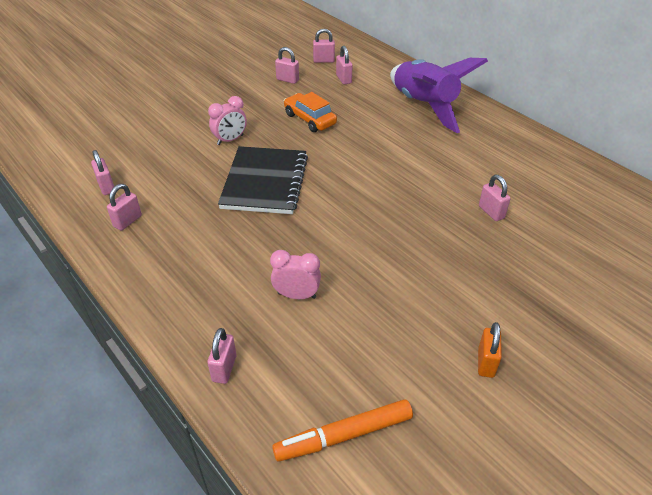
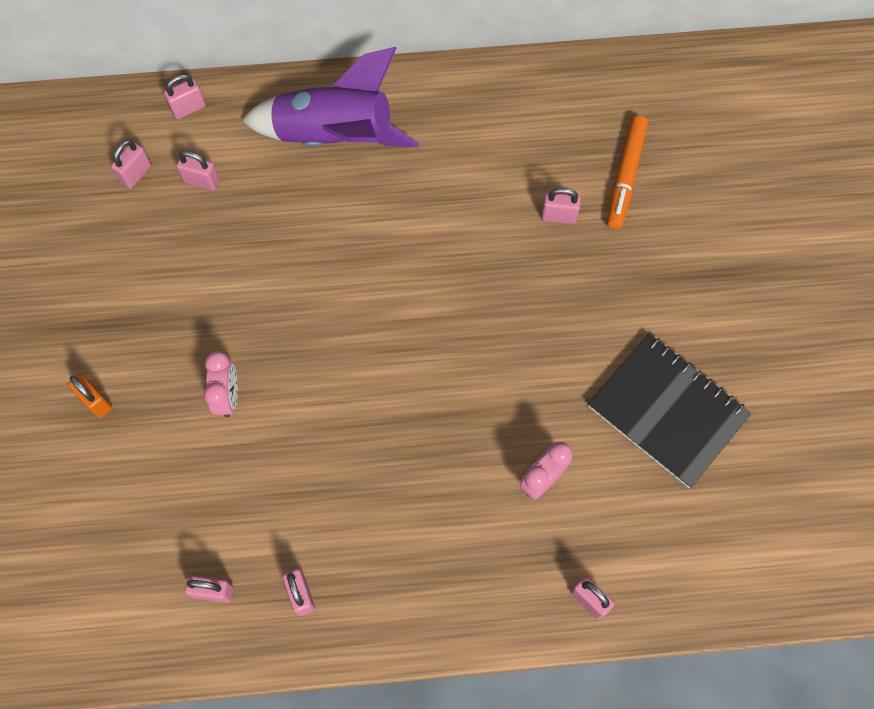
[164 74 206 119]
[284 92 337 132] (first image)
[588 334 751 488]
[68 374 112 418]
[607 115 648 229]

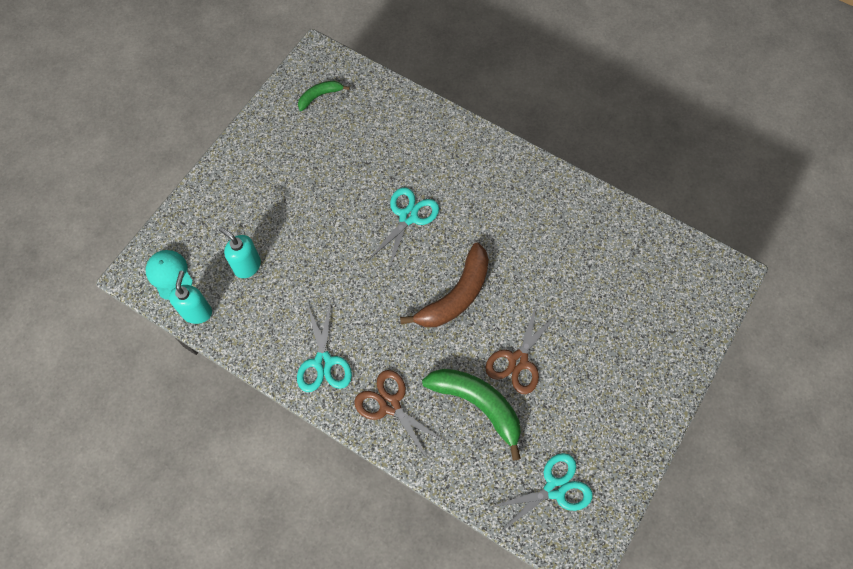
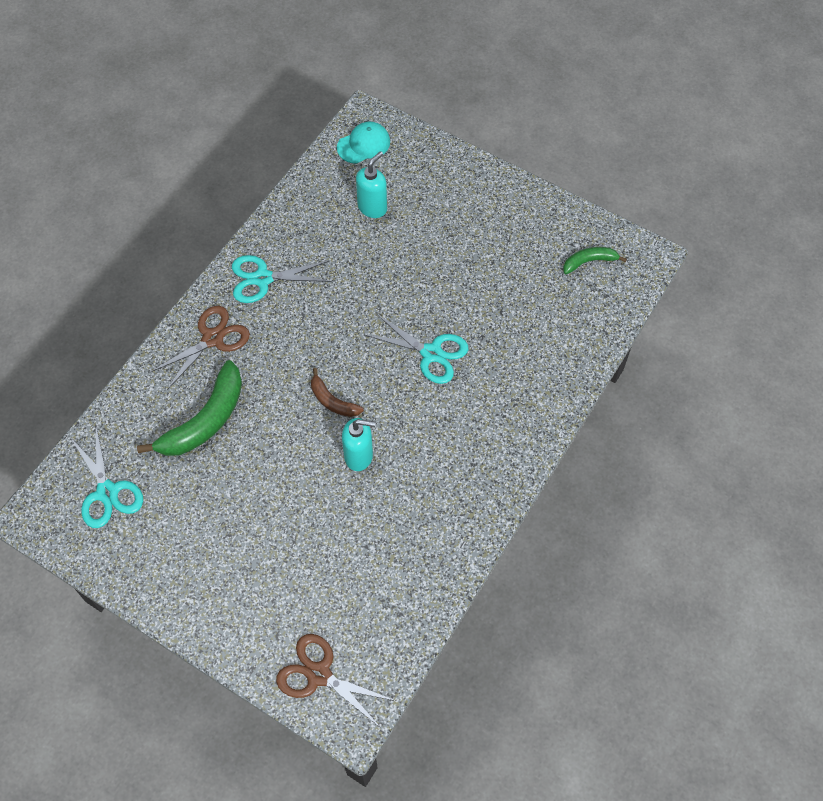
[563 247 627 274]
[311 368 364 417]
[342 418 376 471]
[276 634 396 728]

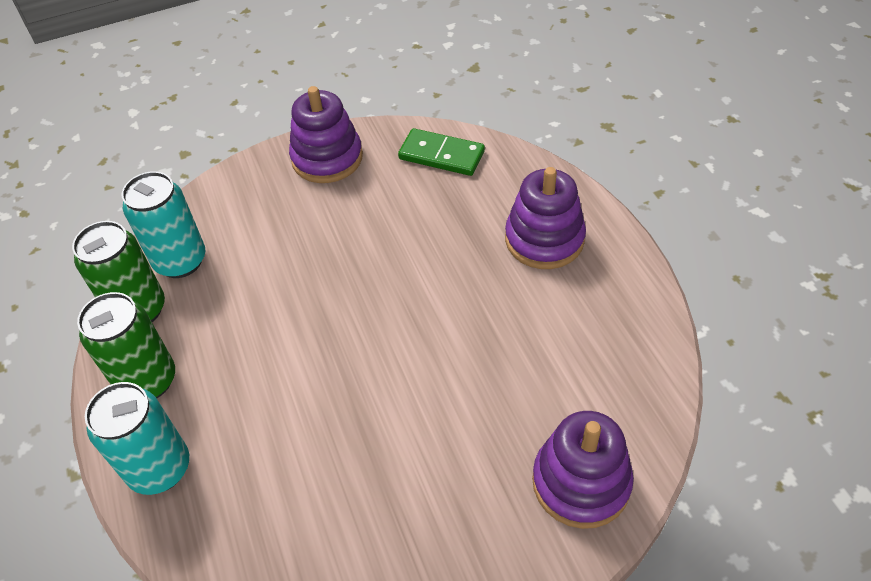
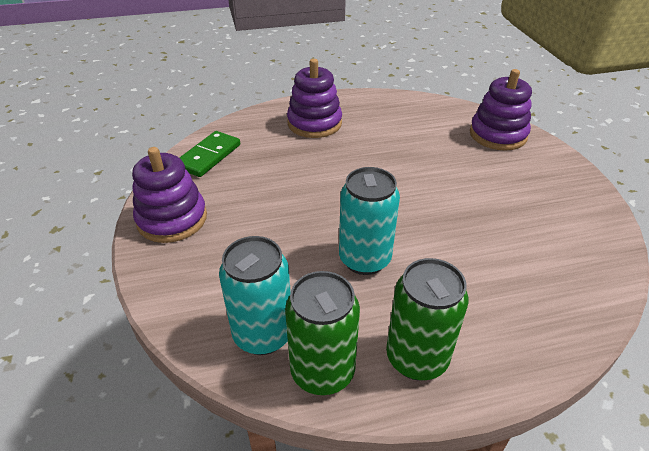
[339 167 400 275]

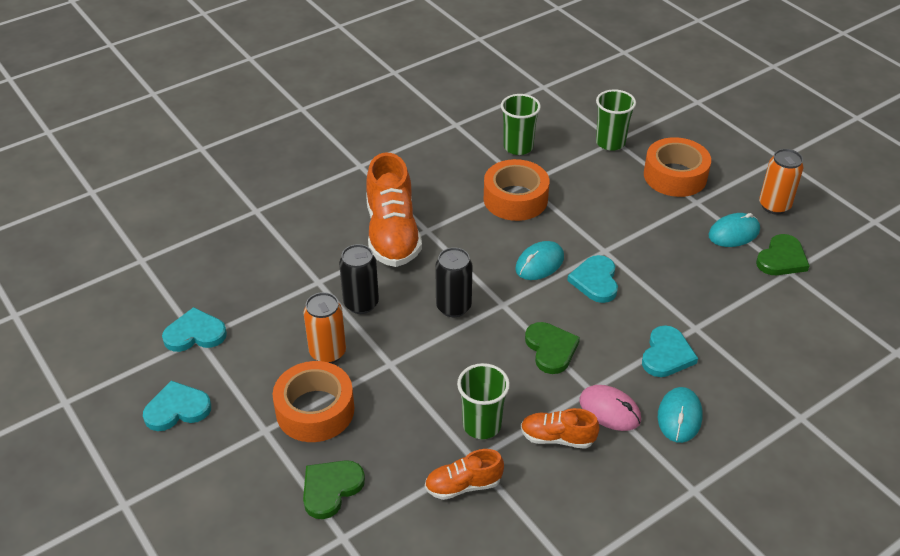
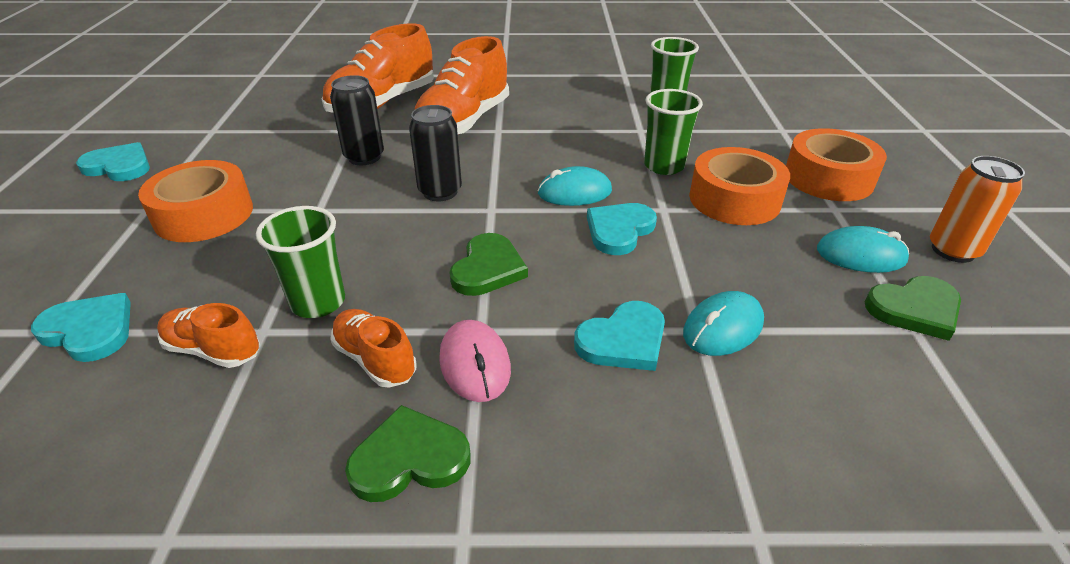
[644 89 703 175]
[689 147 790 225]
[304 292 346 363] (first image)
[31 293 131 362]
[683 291 764 356]
[345 405 470 502]
[322 23 434 113]

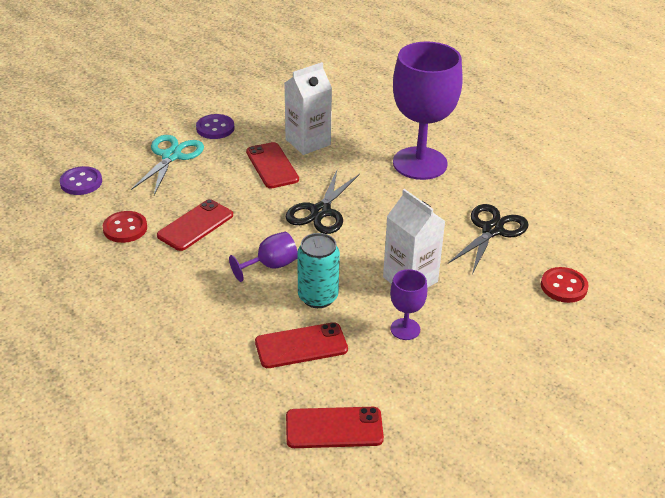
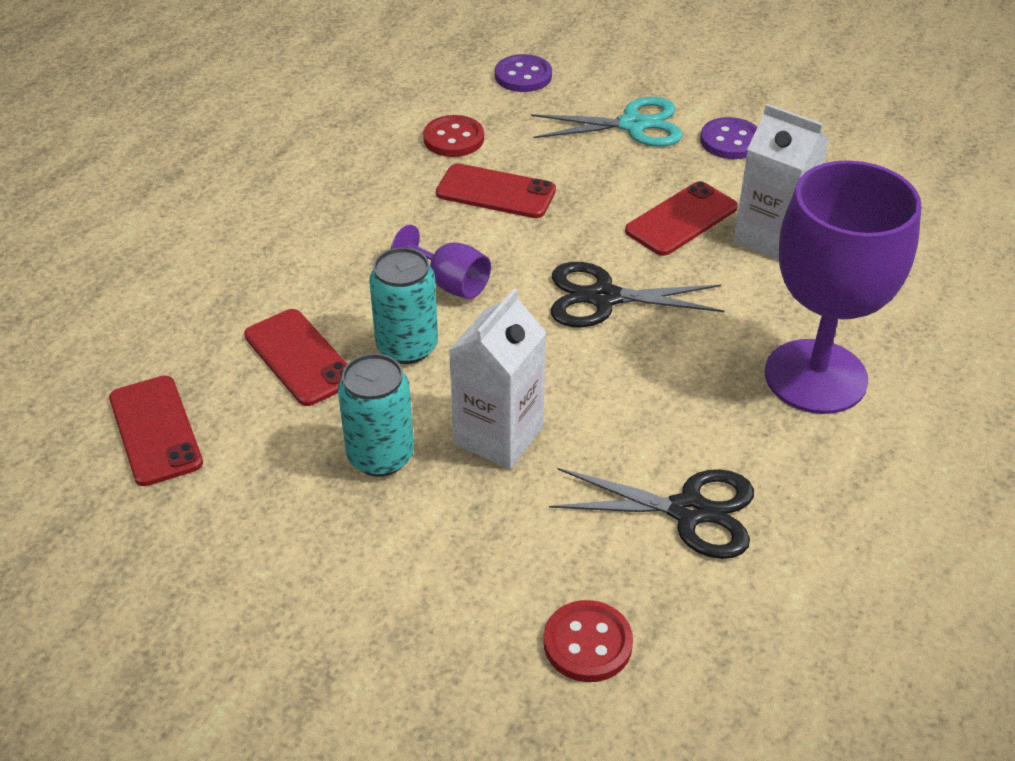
[338 353 414 477]

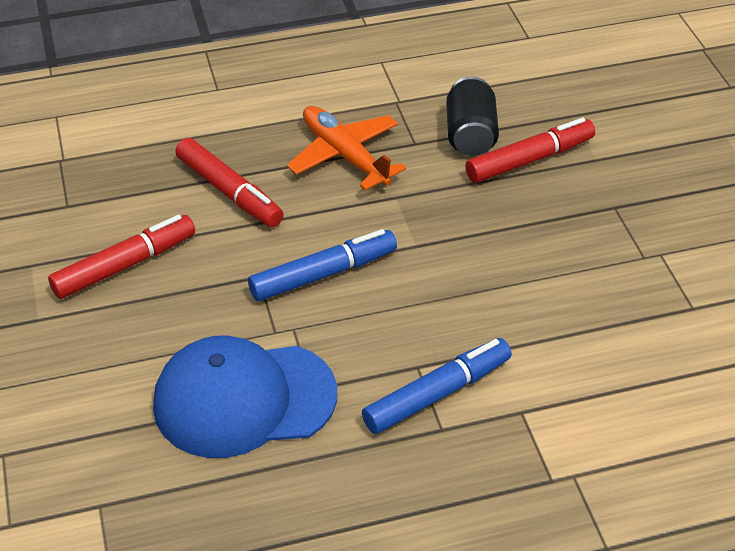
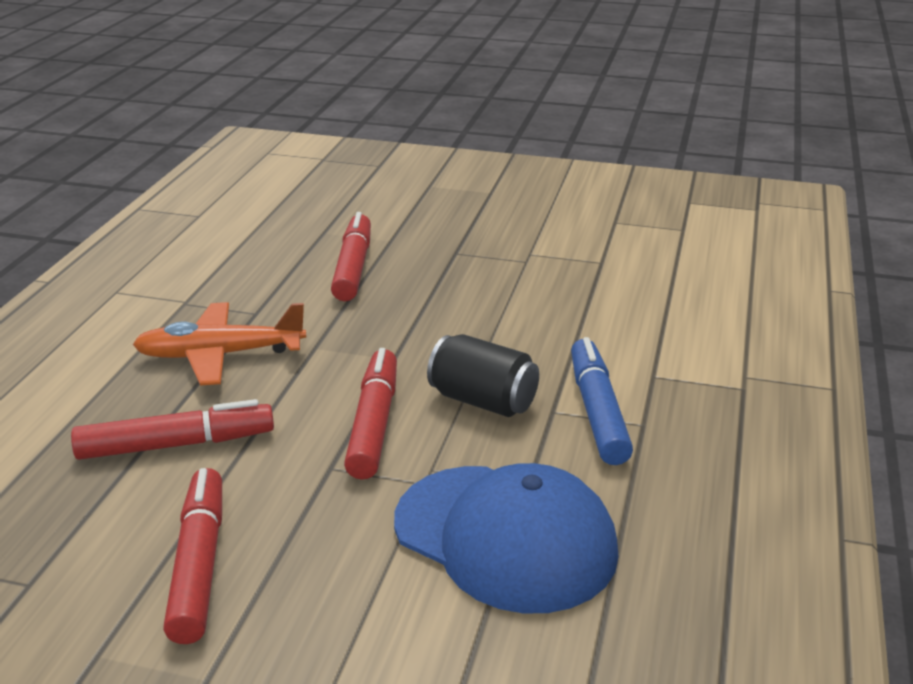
[427 334 539 417]
[344 348 397 480]
[394 463 619 613]

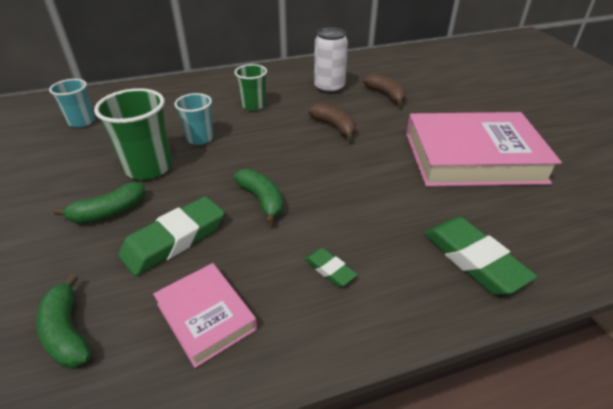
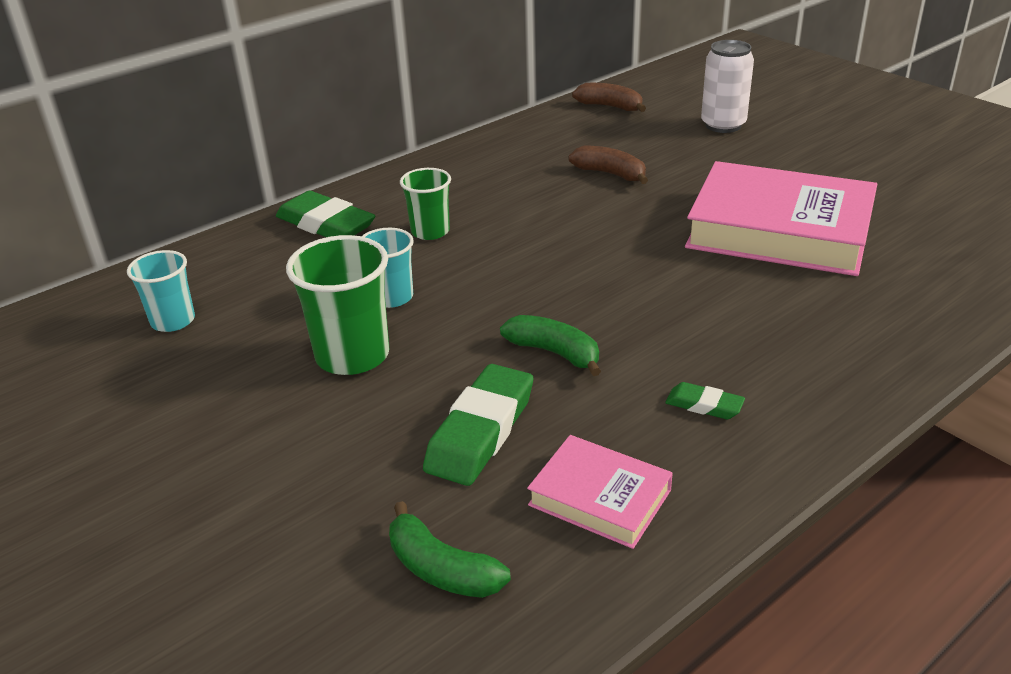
[701 40 754 133]
[572 83 646 112]
[685 161 877 276]
[54 182 145 224] (first image)
[276 191 375 237]

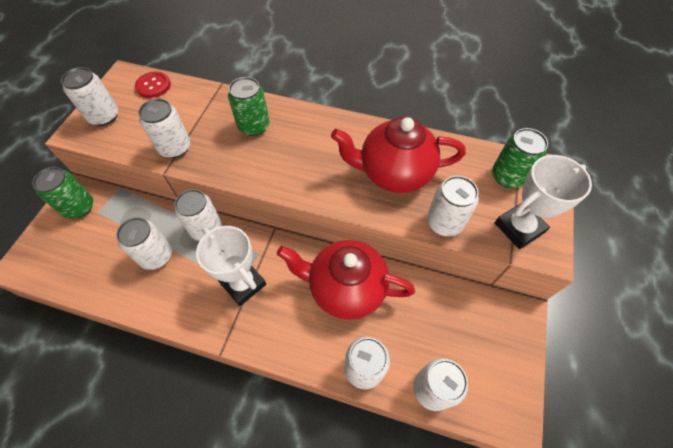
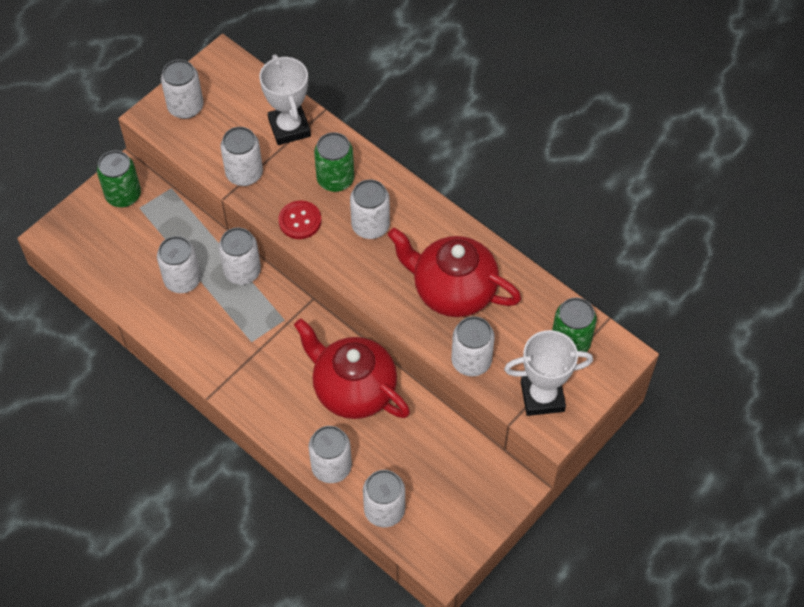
[278 201 321 239]
[259 54 311 145]
[350 180 390 239]

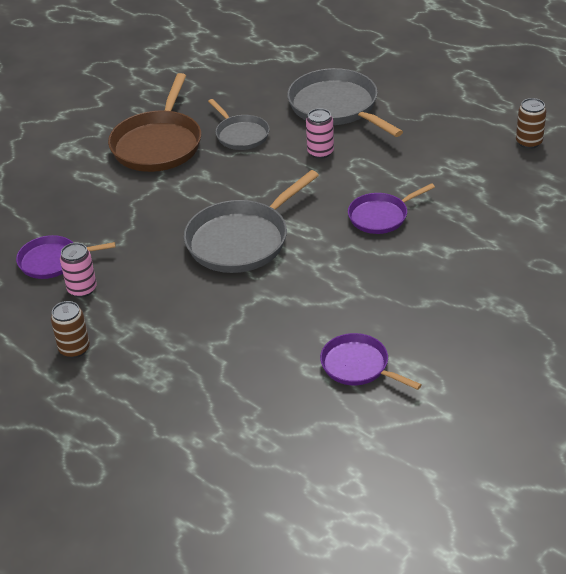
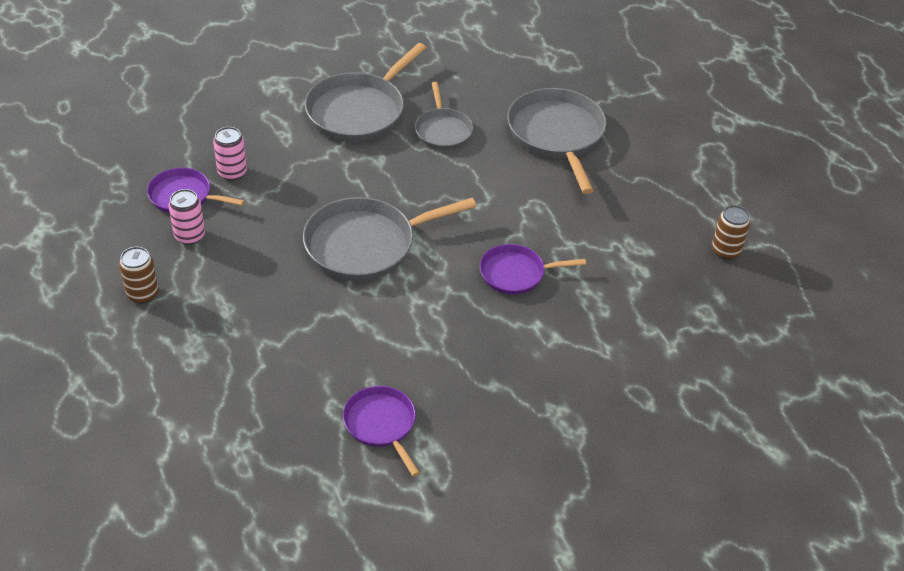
[305 43 426 142]
[213 127 247 181]

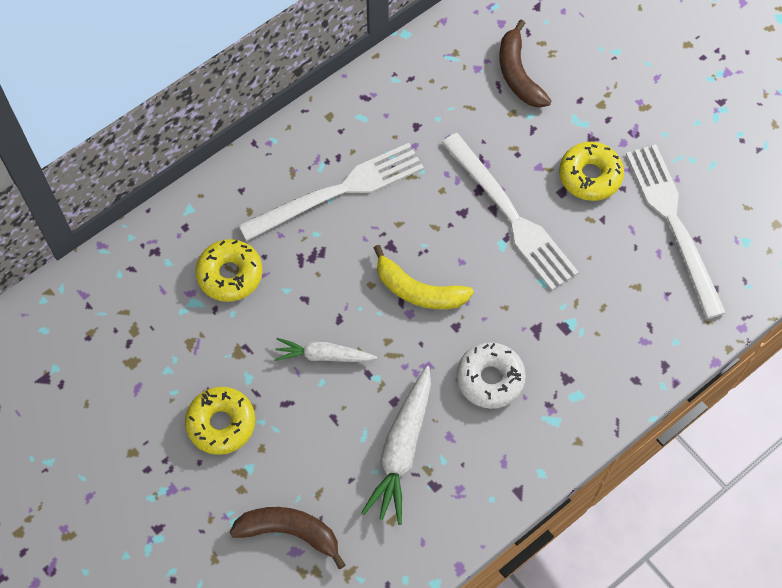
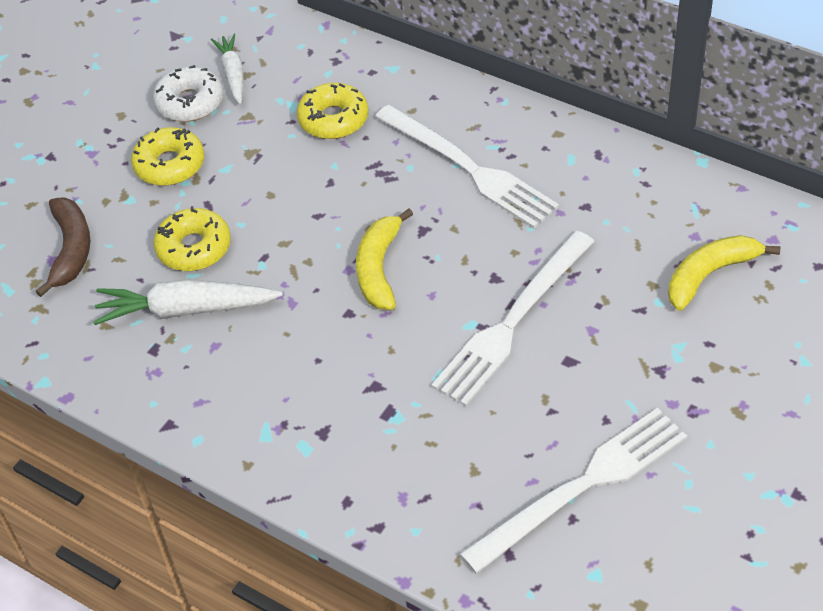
[668 235 780 311]
[154 206 231 271]
[211 34 243 105]
[153 65 223 122]

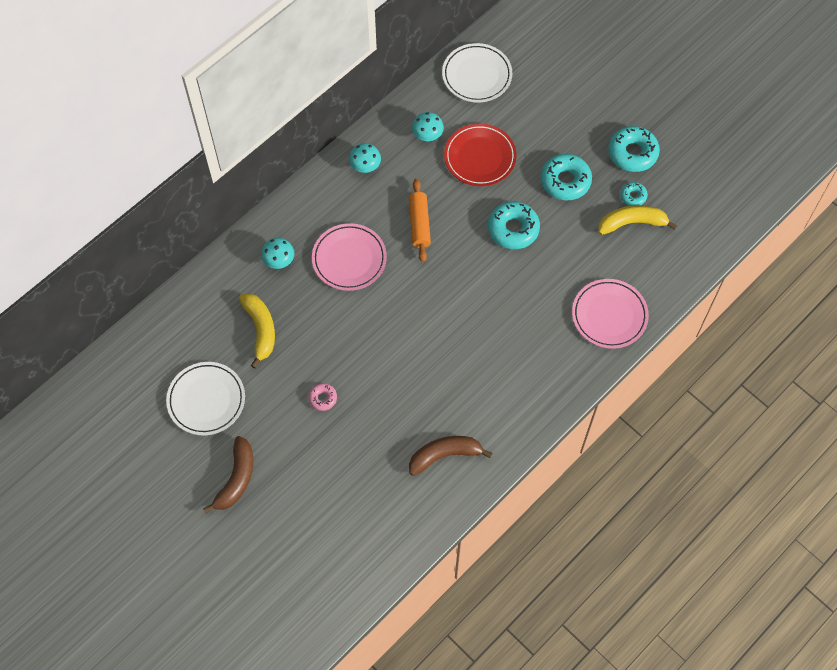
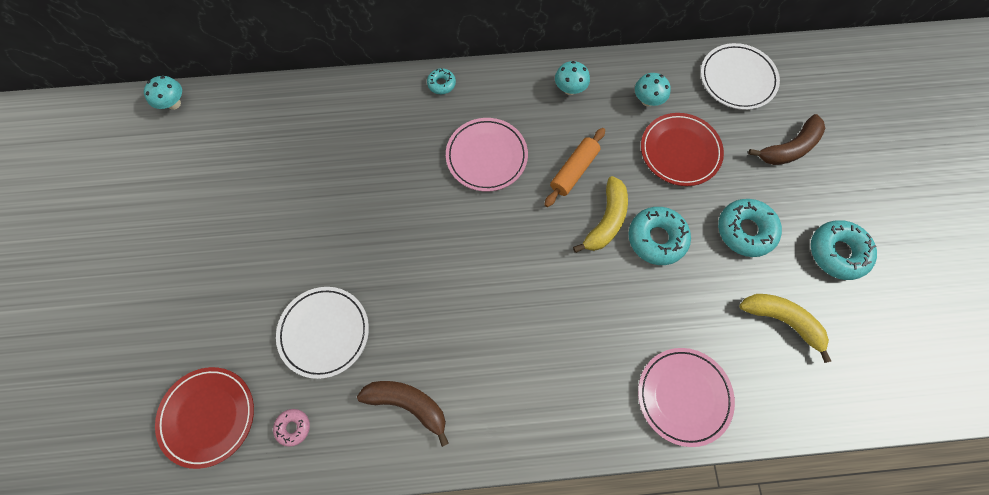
[427 68 456 94]
[144 76 182 110]
[573 176 628 253]
[276 287 369 379]
[273 409 310 447]
[748 114 825 165]
[155 367 254 469]

